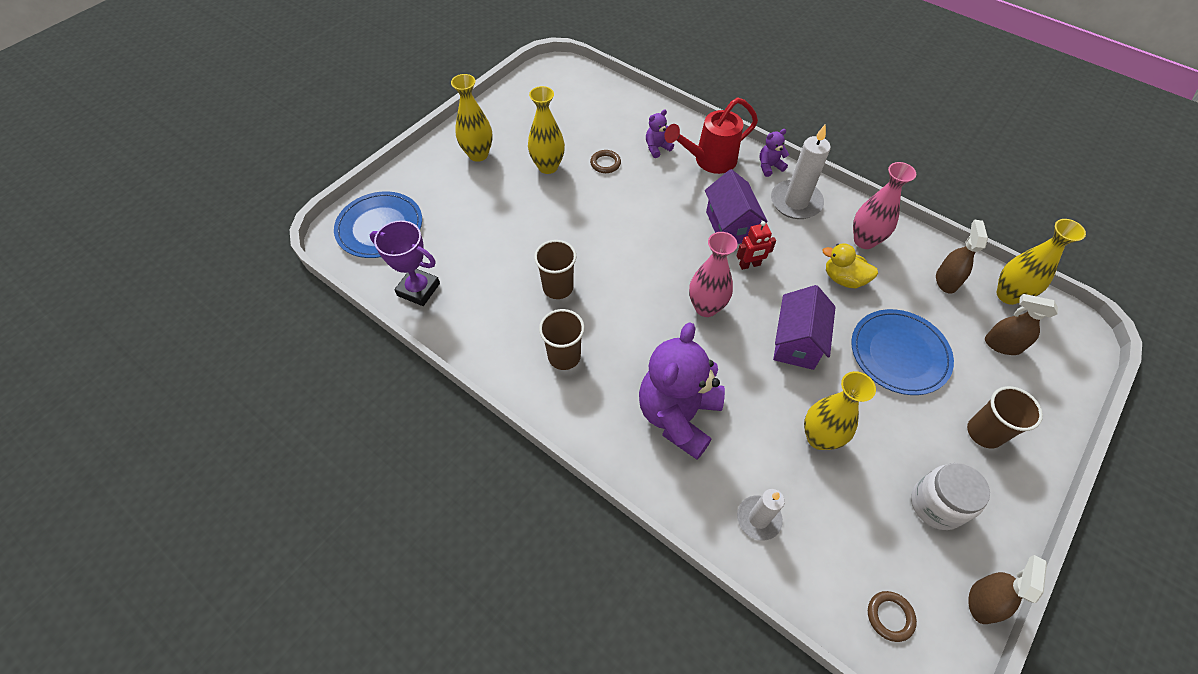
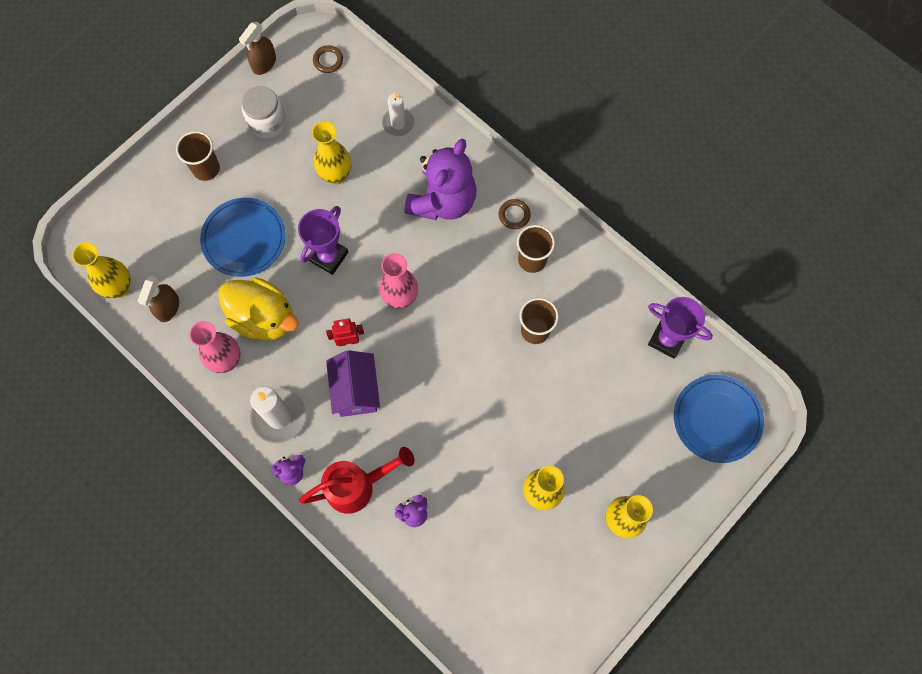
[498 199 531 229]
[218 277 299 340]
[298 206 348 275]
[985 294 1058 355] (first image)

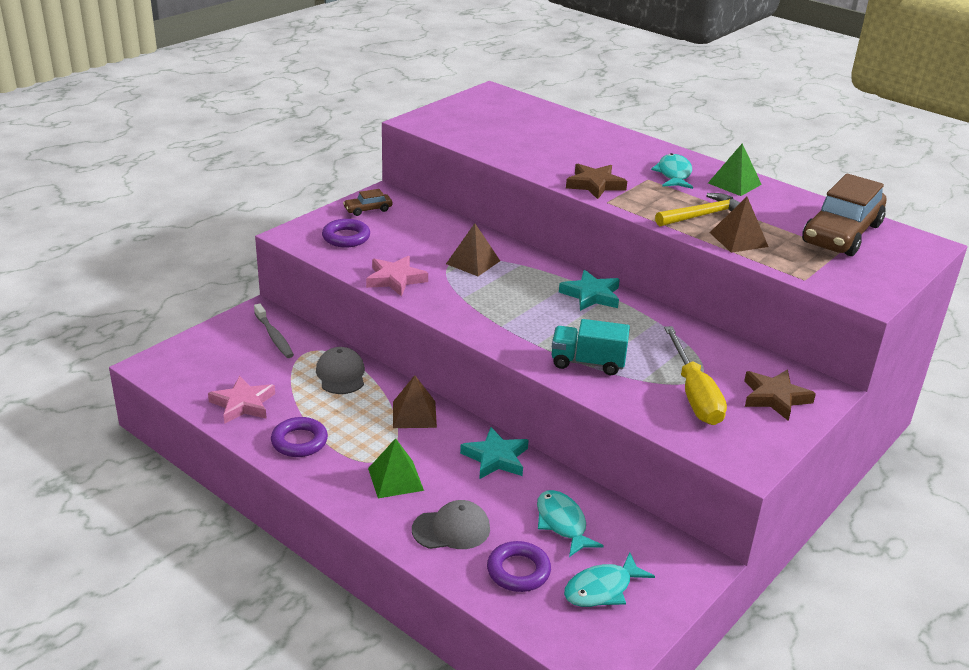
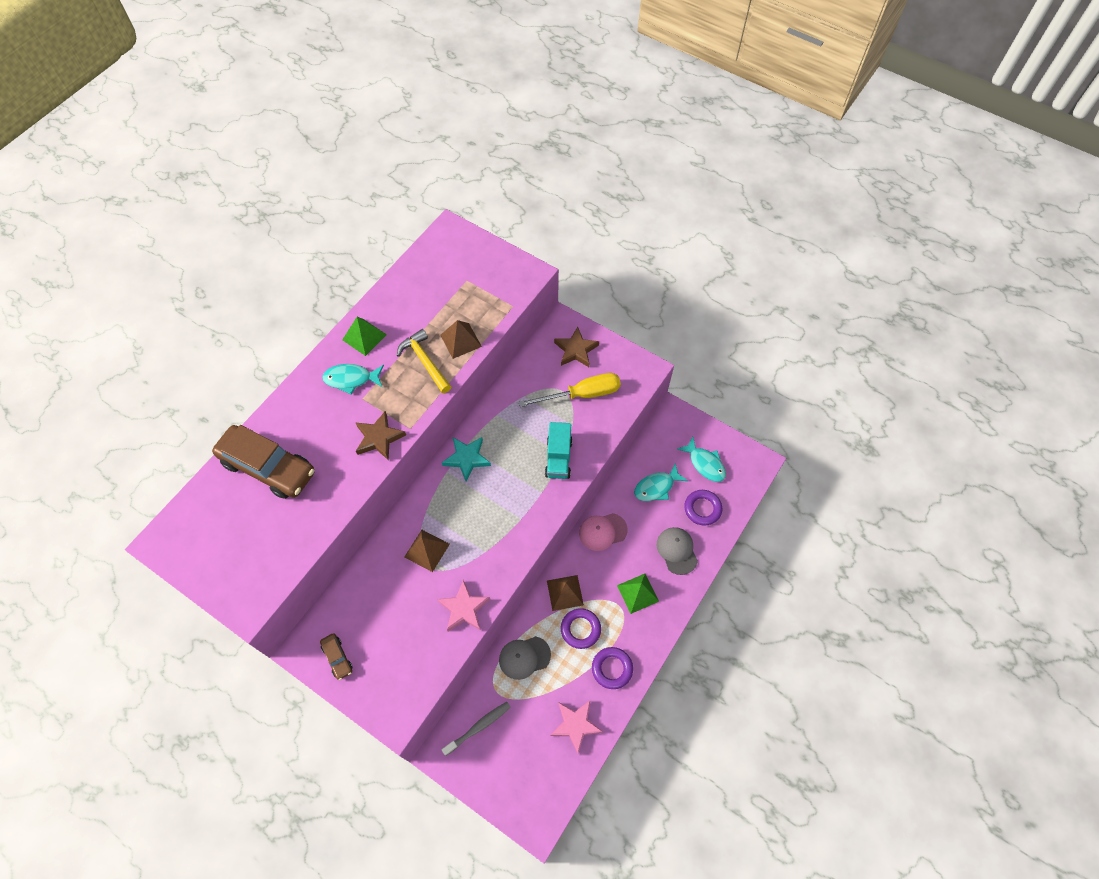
[212 425 315 499]
[561 608 601 649]
[579 513 628 551]

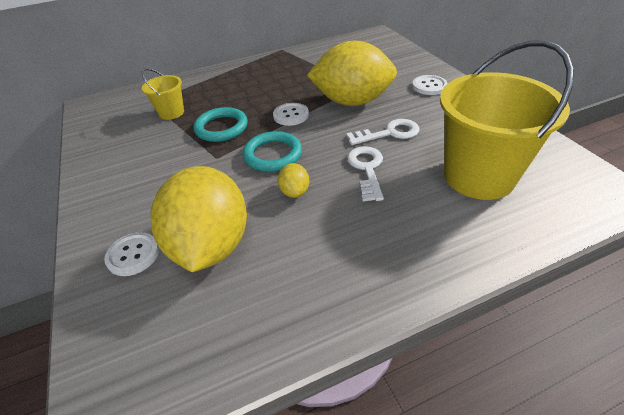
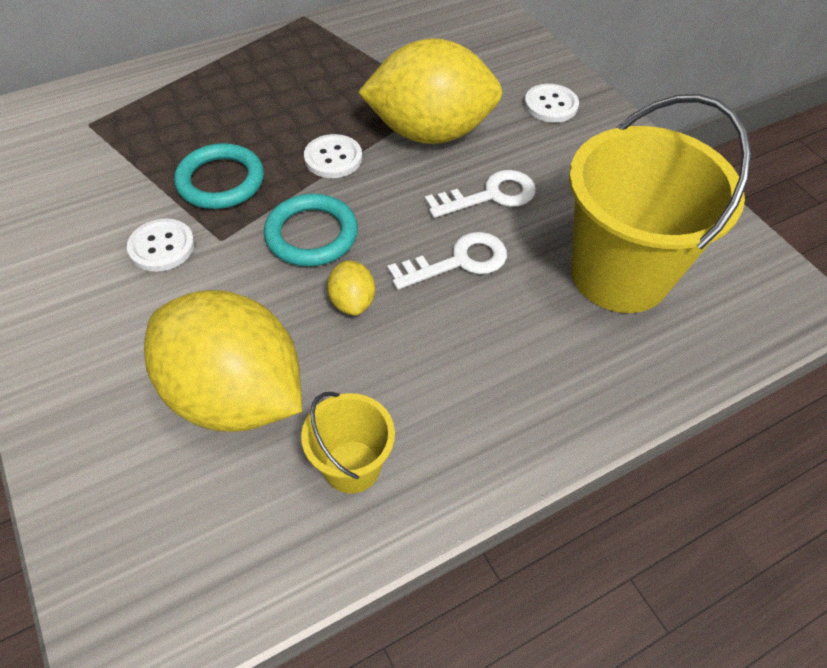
[301 392 395 494]
[387 232 507 290]
[144 290 302 432]
[127 219 195 272]

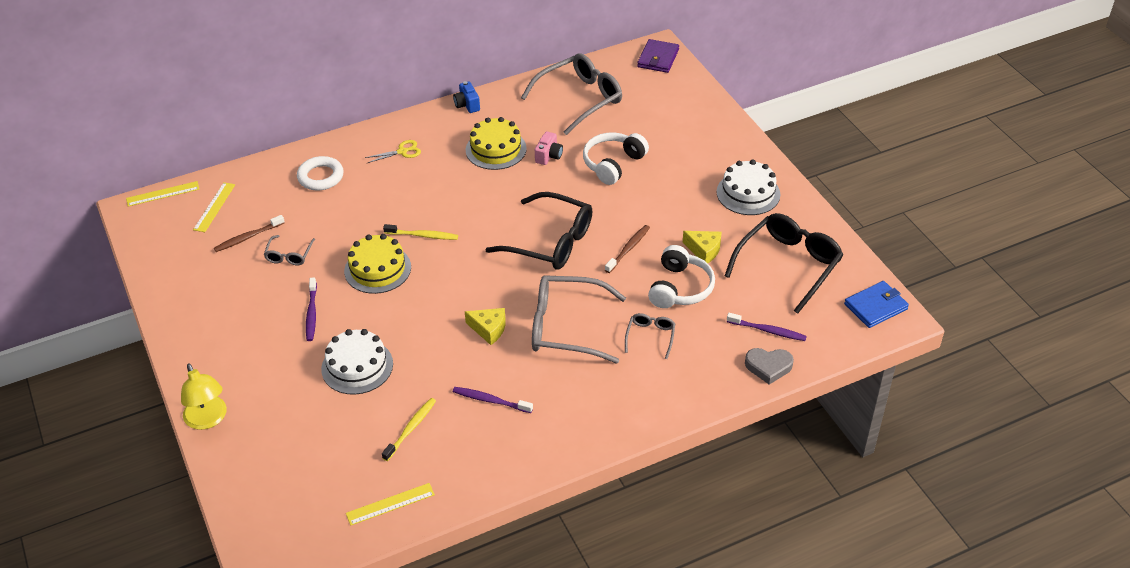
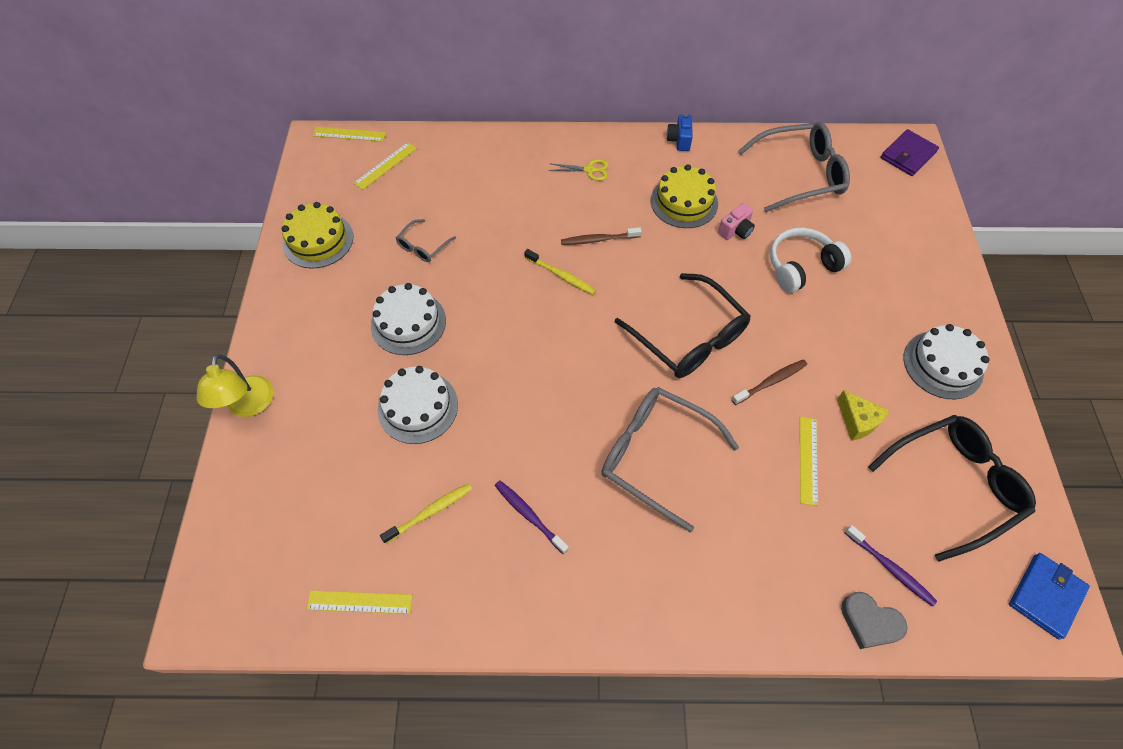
[297 156 344 190] (first image)
[561 227 642 245]
[282 202 354 268]
[800 417 818 506]
[371 283 446 355]
[1009 553 1090 640]
[465 308 506 345] (first image)
[625 313 675 359] (first image)

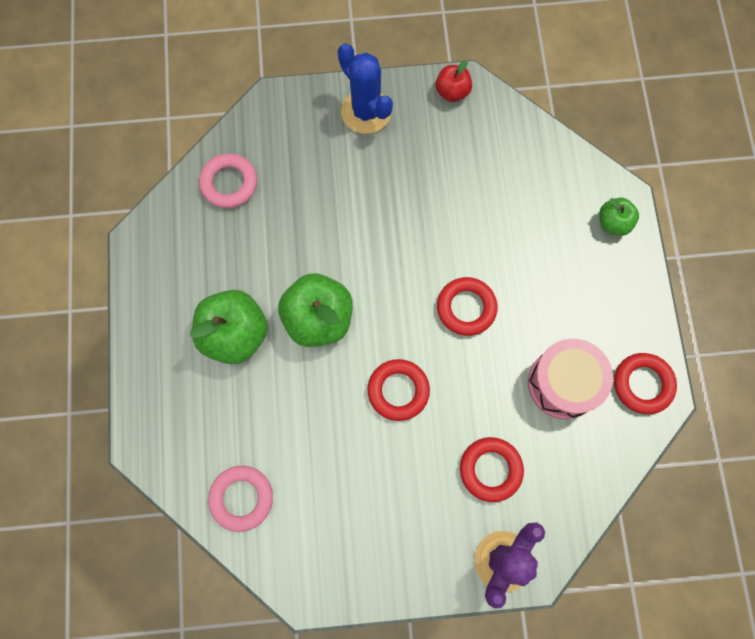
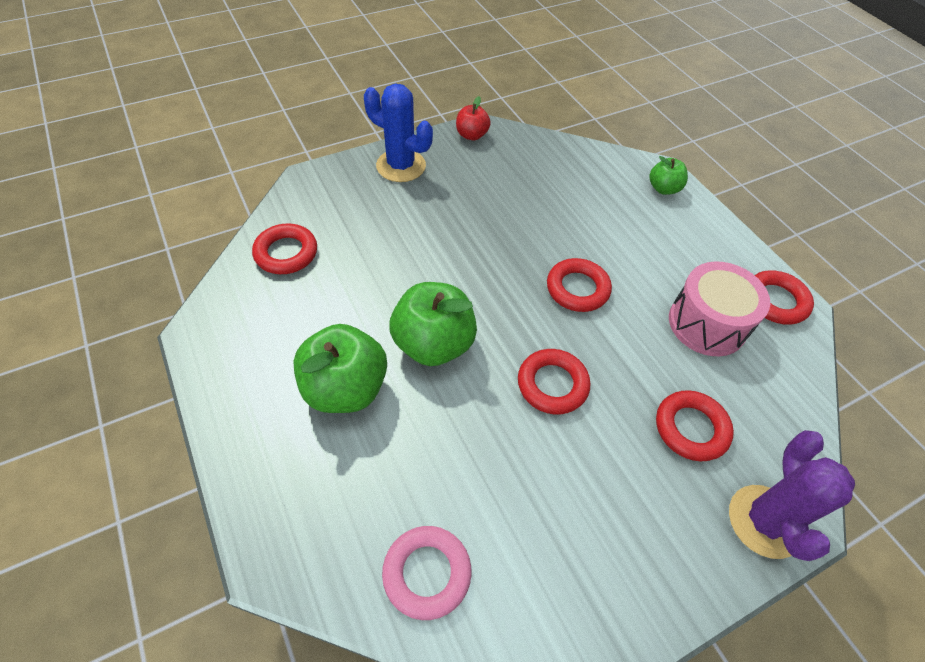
[252 224 317 274]

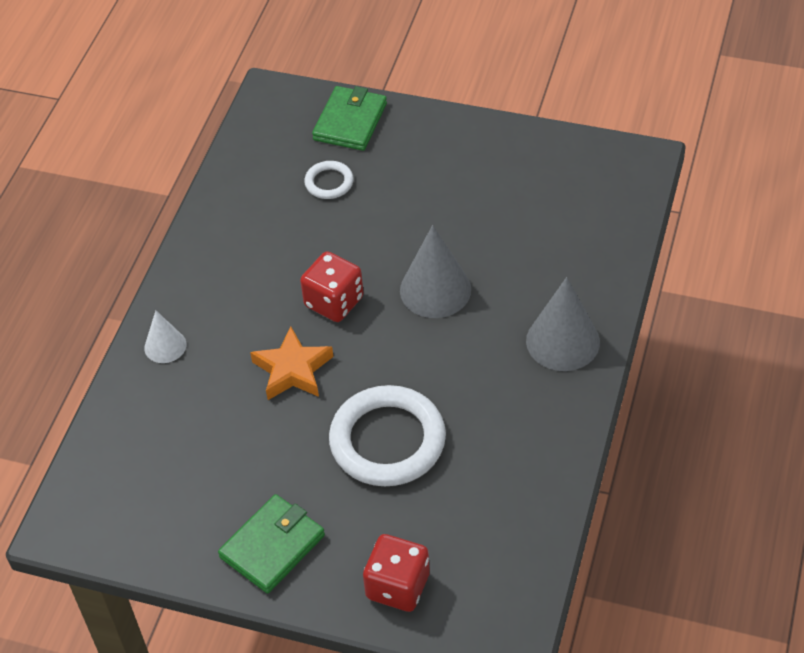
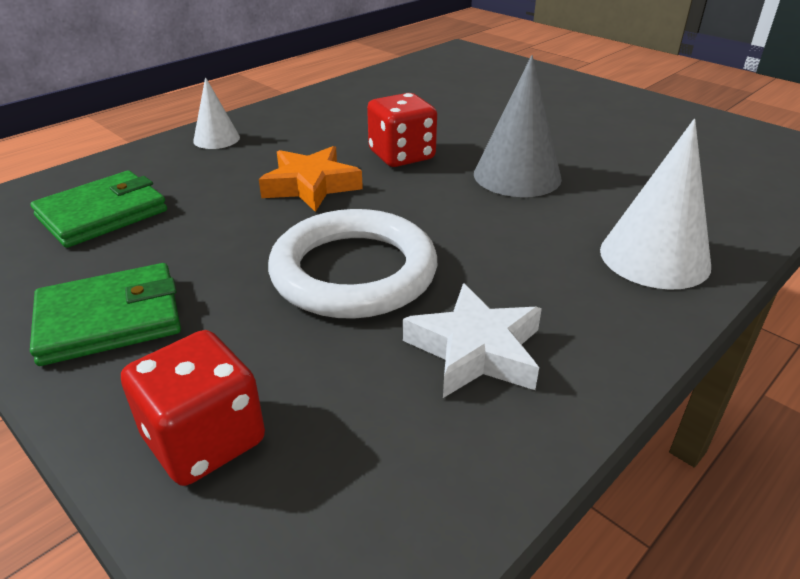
[30 171 167 248]
[304 161 353 199] (first image)
[600 119 711 290]
[403 283 542 398]

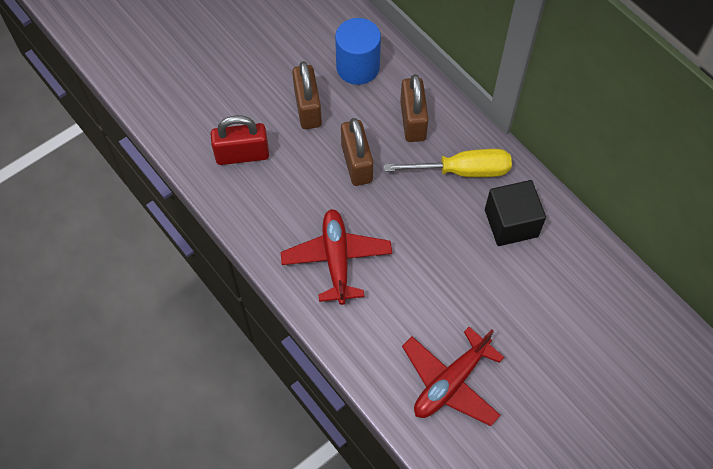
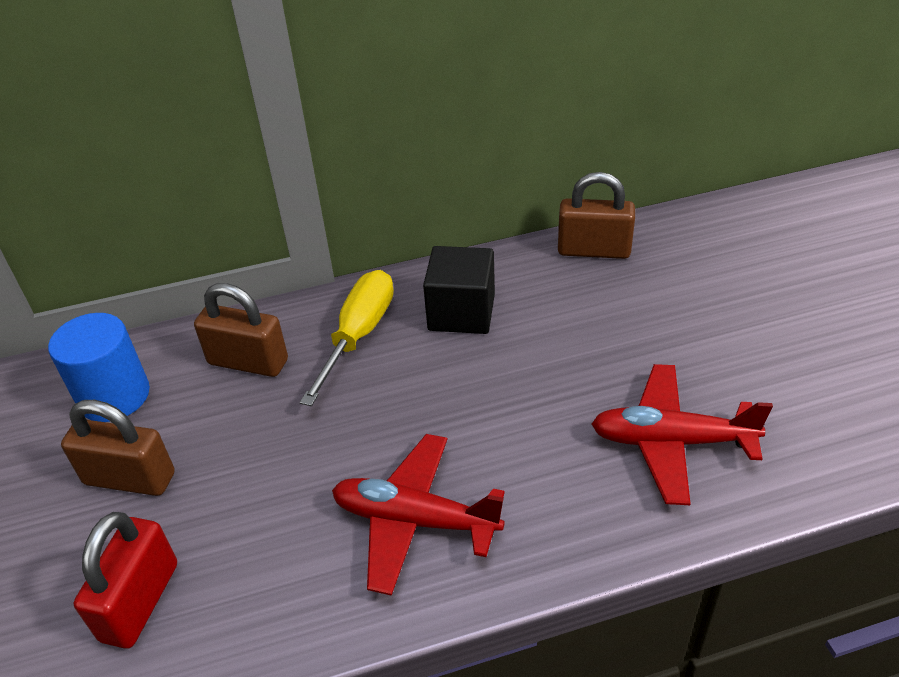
[558 172 635 259]
[592 364 773 505]

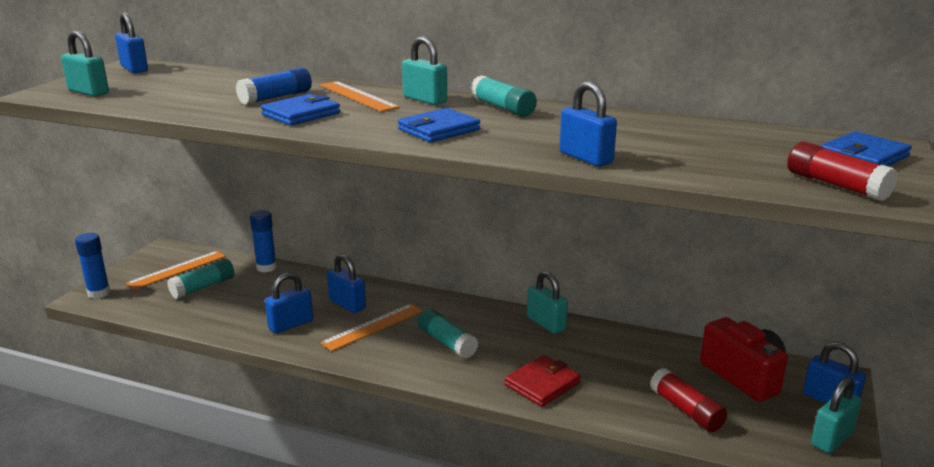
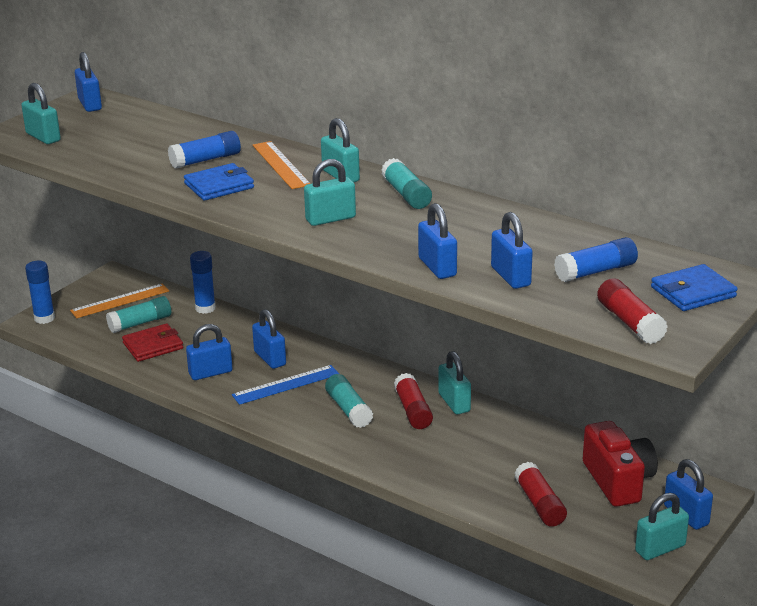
[304 159 356 226]
[232 365 339 405]
[122 323 183 362]
[491 212 533 289]
[554 237 638 282]
[394 373 433 429]

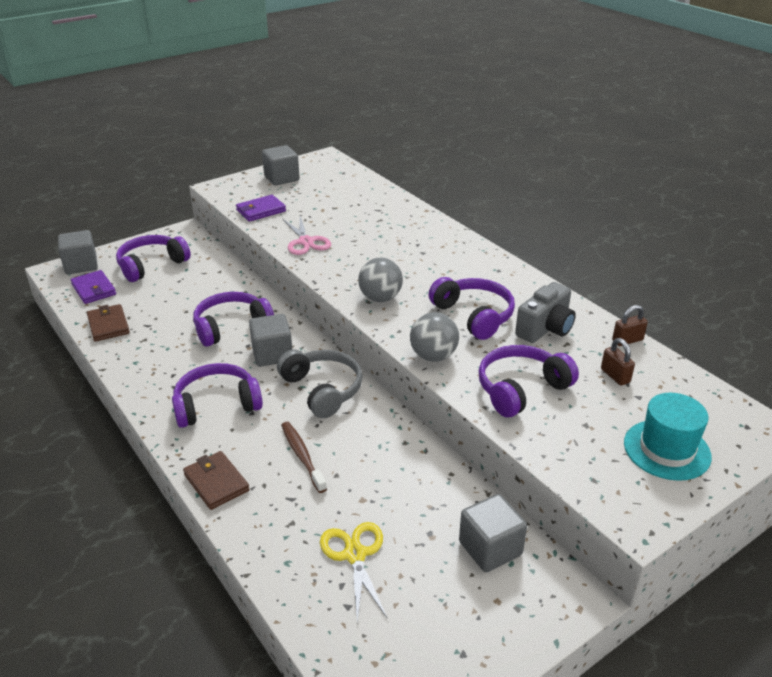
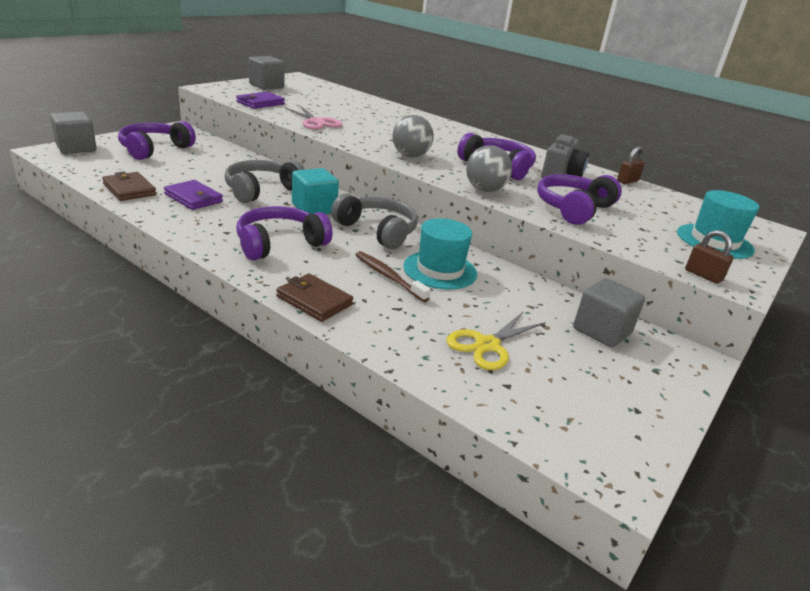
[164 180 223 210]
[225 160 305 203]
[292 168 339 214]
[685 230 734 284]
[446 312 546 370]
[403 218 477 289]

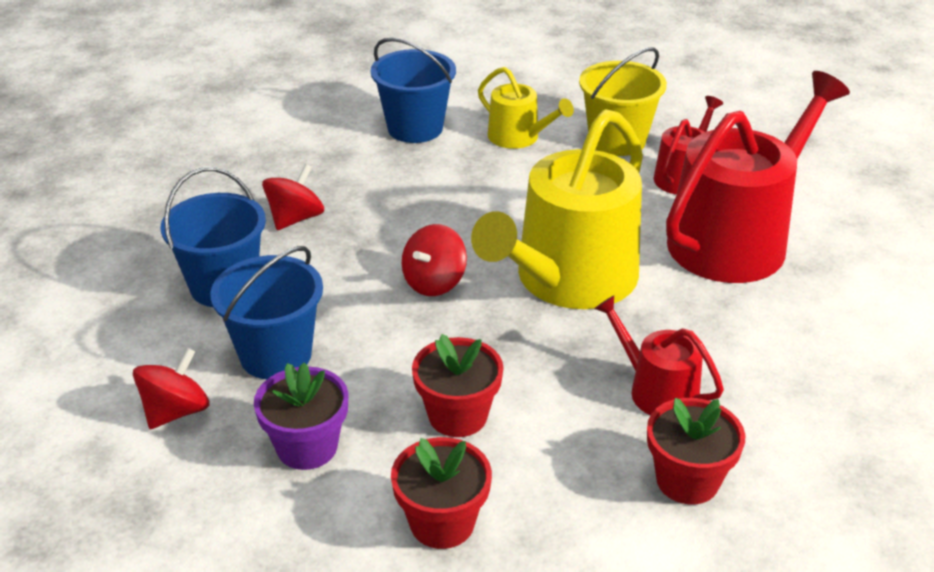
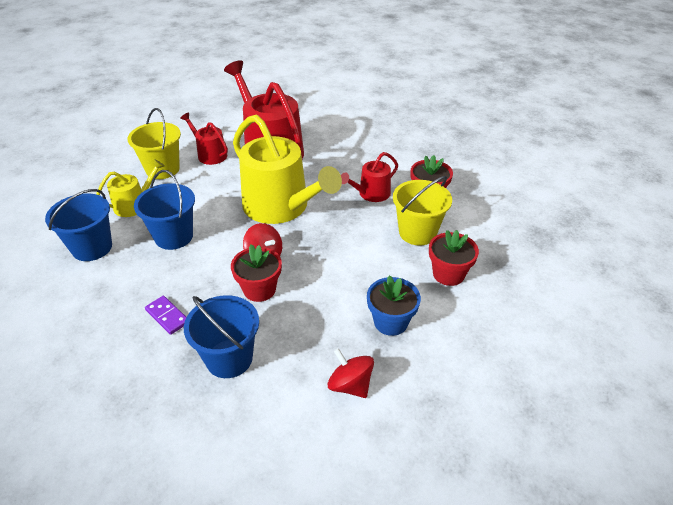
[145 296 187 335]
[134 170 195 250]
[231 245 282 302]
[367 275 421 336]
[393 176 452 245]

